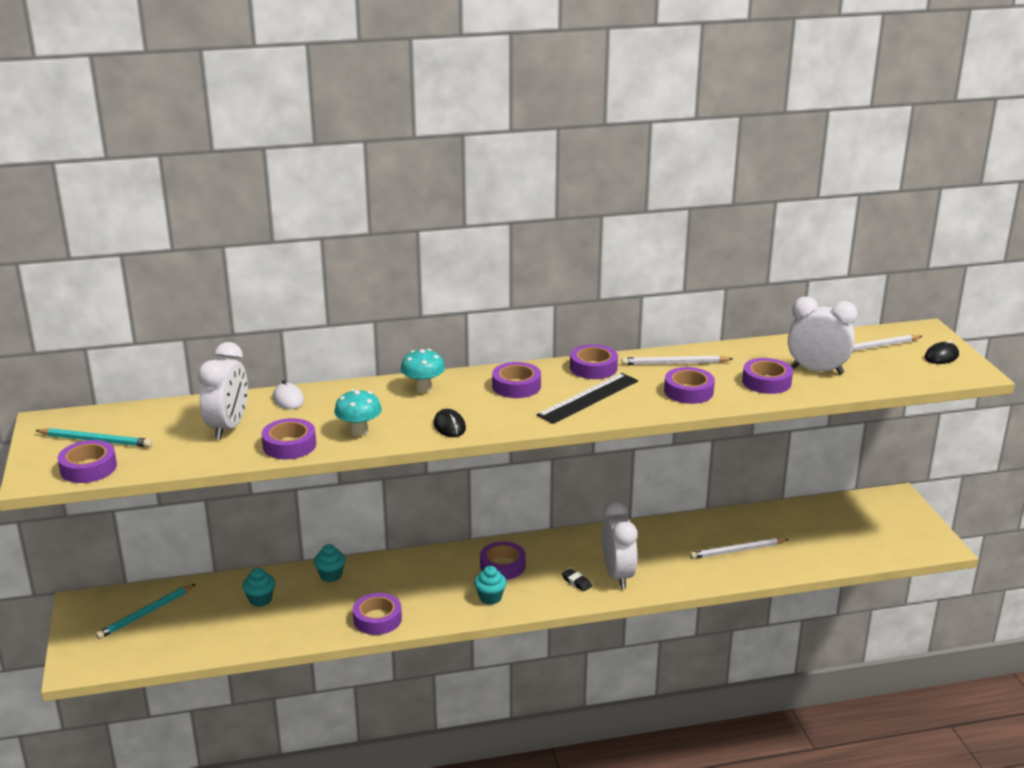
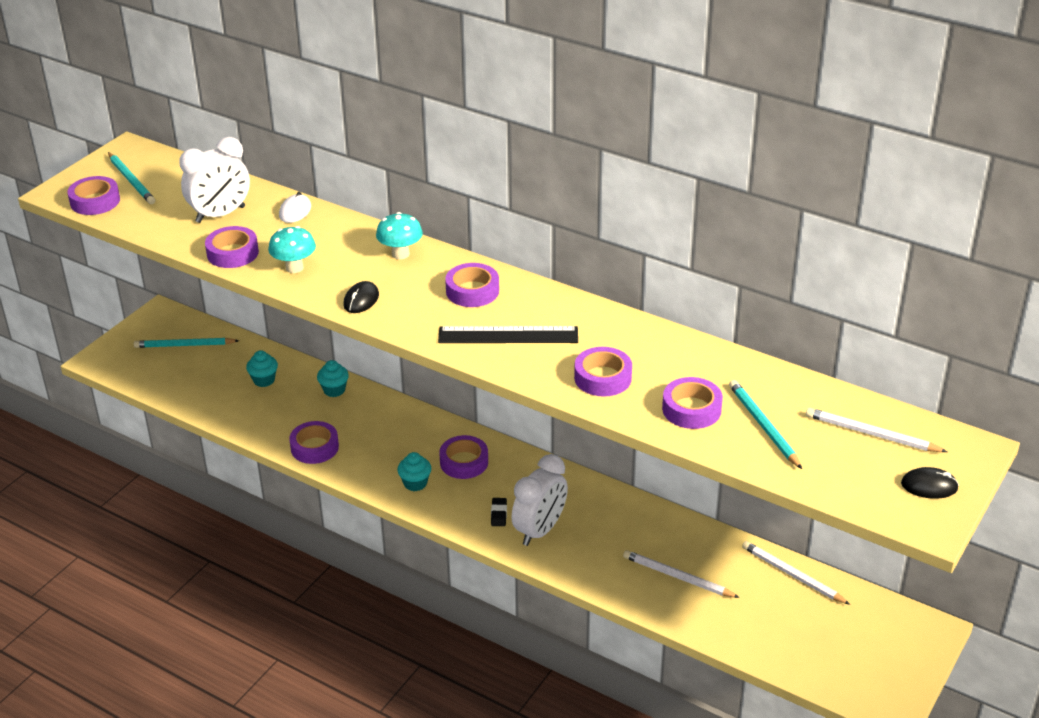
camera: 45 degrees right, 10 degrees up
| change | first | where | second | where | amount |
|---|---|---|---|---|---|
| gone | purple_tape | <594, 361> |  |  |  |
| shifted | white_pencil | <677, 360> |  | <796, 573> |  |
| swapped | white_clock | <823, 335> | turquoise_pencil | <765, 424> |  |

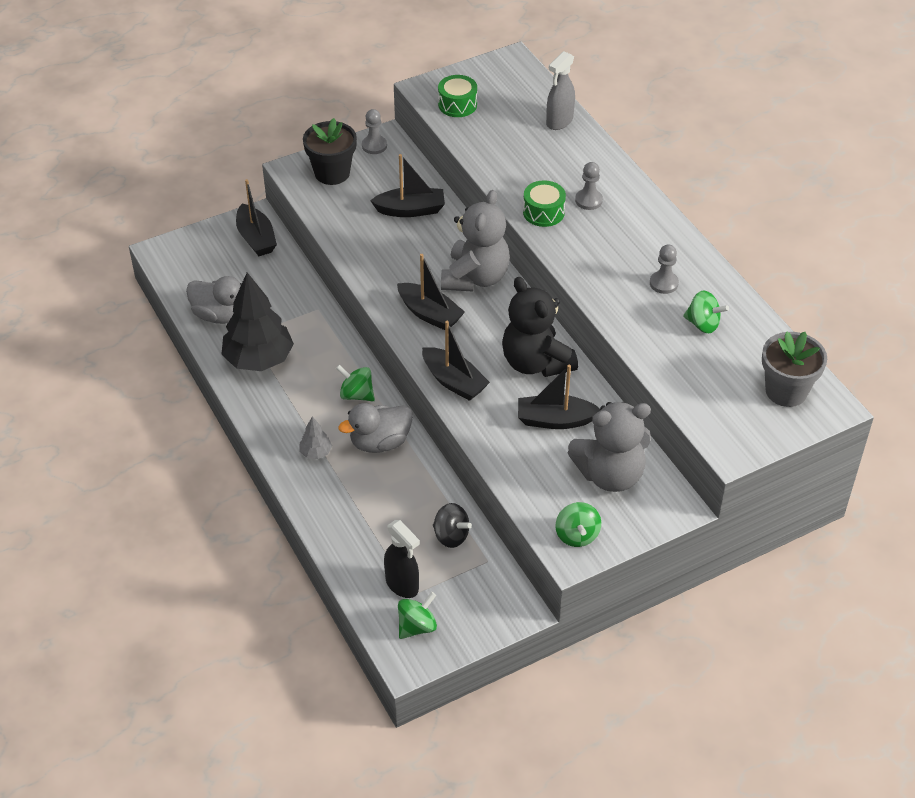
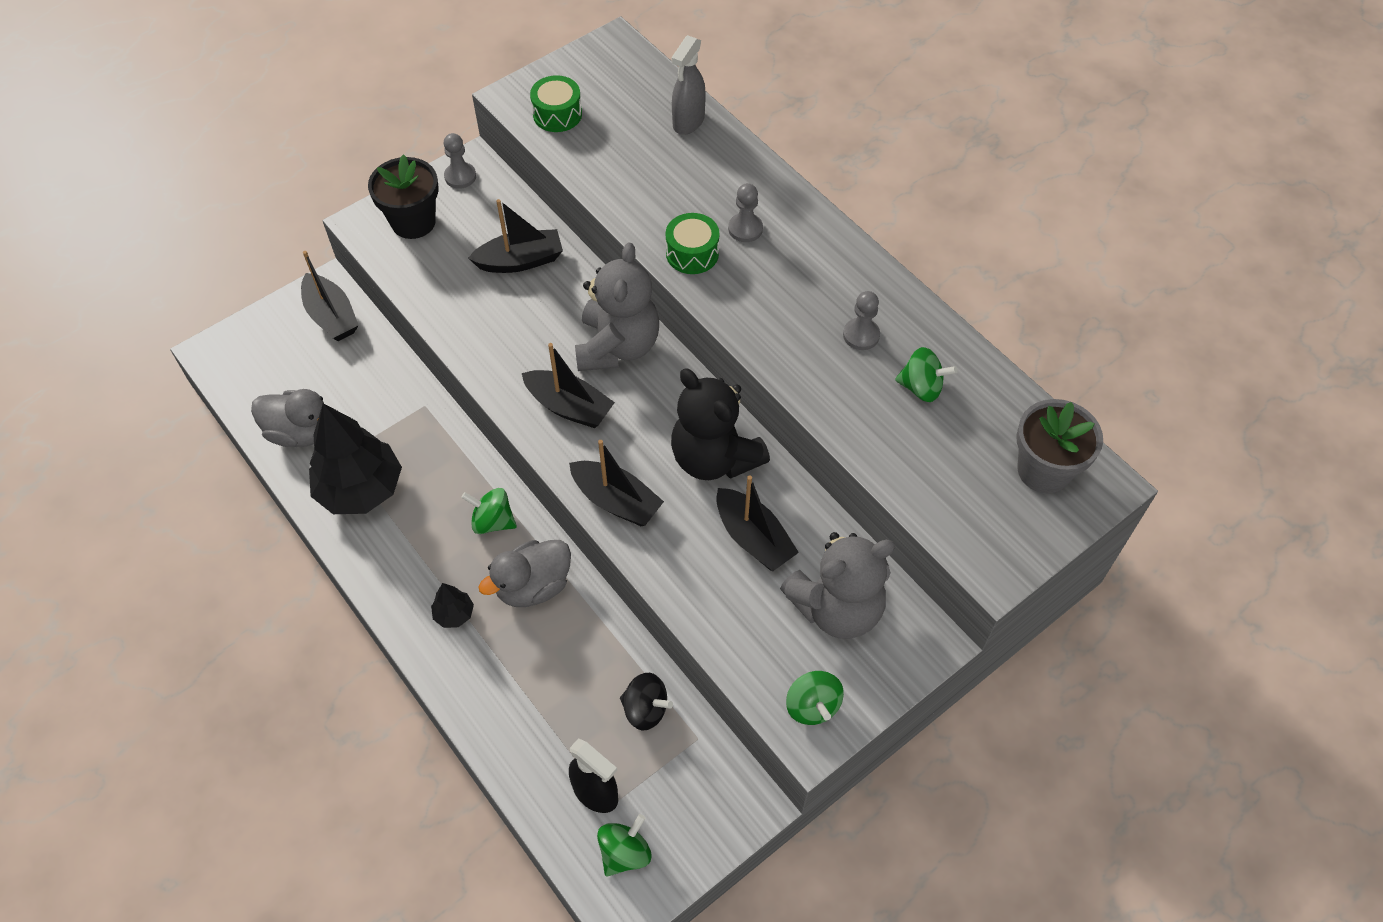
camera: 10 degrees left, 10 degrees up
| change | first | where | second | where | amount |
|---|---|---|---|---|---|
| repainted | grey_tree | <315, 437> | black_tree | <452, 605> |  |
| rotated | black_boat | <559, 397> |  | <757, 523> | 120 degrees counterclockwise |

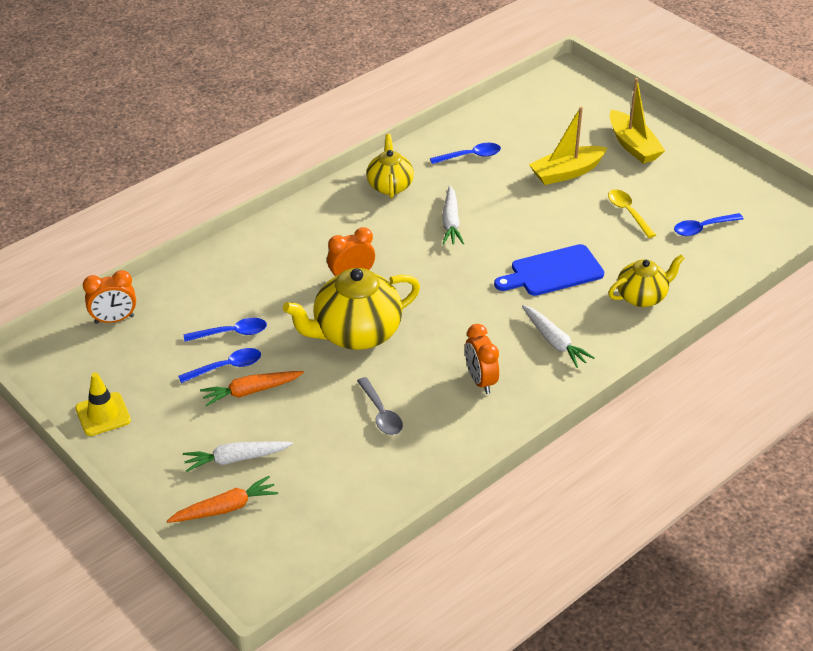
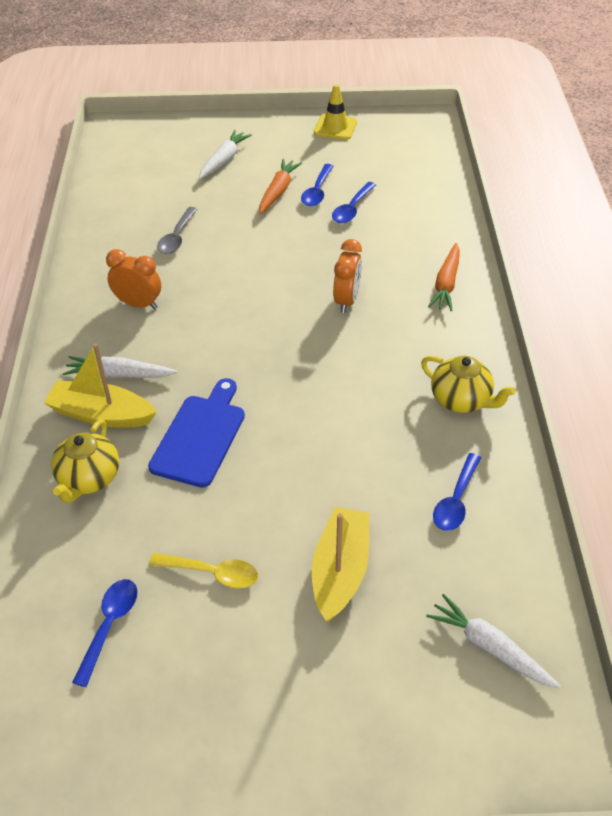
camera: 130 degrees right, 5 degrees up
| change | first | where | second | where | amount |
|---|---|---|---|---|---|
| gone | orange_clock | <109, 297> |  |  |  |
| shifted | orange_carrot | <222, 499> |  | <444, 277> |  |
| gone | yellow_teapot | <351, 309> |  |  |  |
| rotated | grey_spoon | <380, 406> |  | <177, 230> | 90 degrees counterclockwise |
| shifted | white_carrot | <453, 215> |  | <493, 641> |  |
| shifted | yellow_boat | <637, 121> |  | <100, 385> |  |

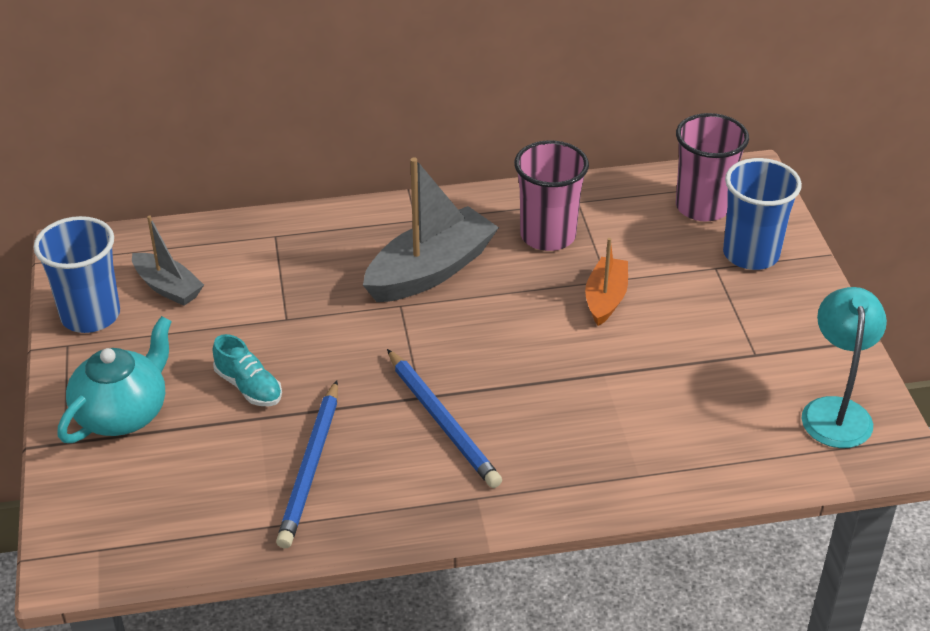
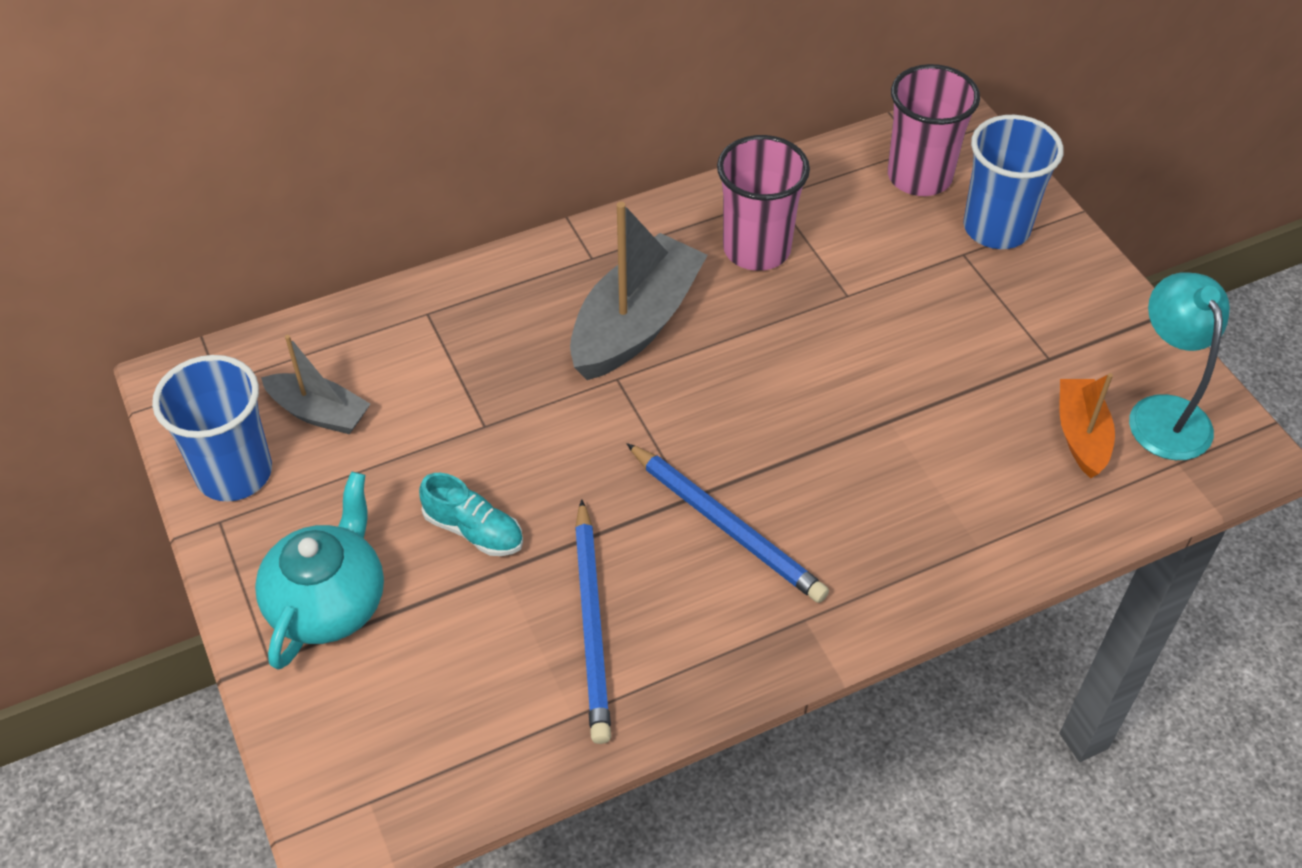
camera: 15 degrees left, 10 degrees up
| change | first | where | second | where | amount |
|---|---|---|---|---|---|
| shifted | orange_boat | <606, 282> |  | <1087, 425> |  |

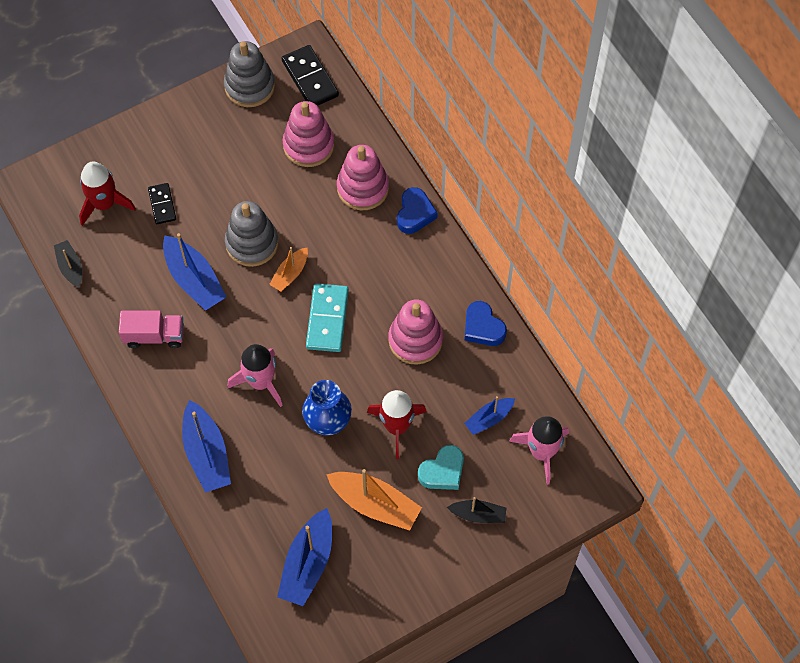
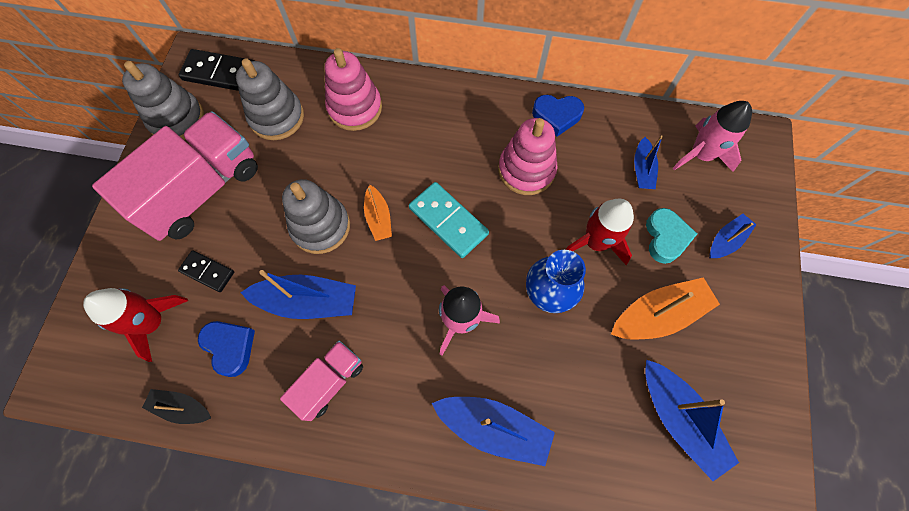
camera: 50 degrees left, 5 degrees up
| change | first | where | second | where | amount |
|---|---|---|---|---|---|
| repainted | pink_stacking_toy | <308, 134> | grey_stacking_toy | <270, 99> |  |
| shifted | blue_heart | <417, 210> |  | <226, 349> |  |
| repainted | black_boat | <476, 510> | blue_boat | <732, 236> |  |
| new |  |  | pink_truck | <175, 176> |  |

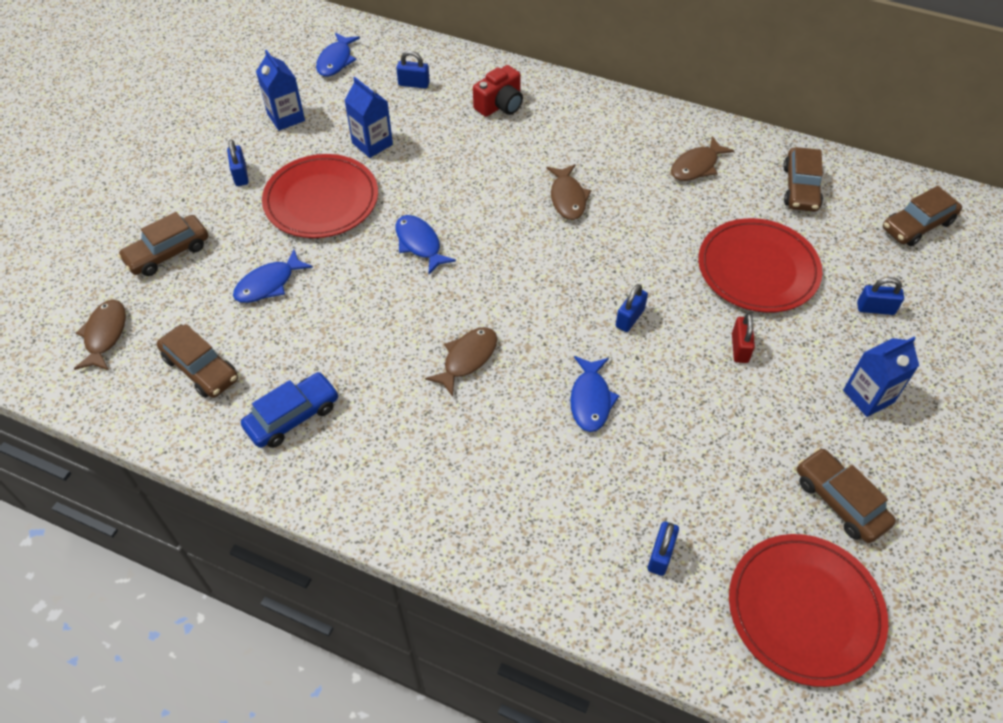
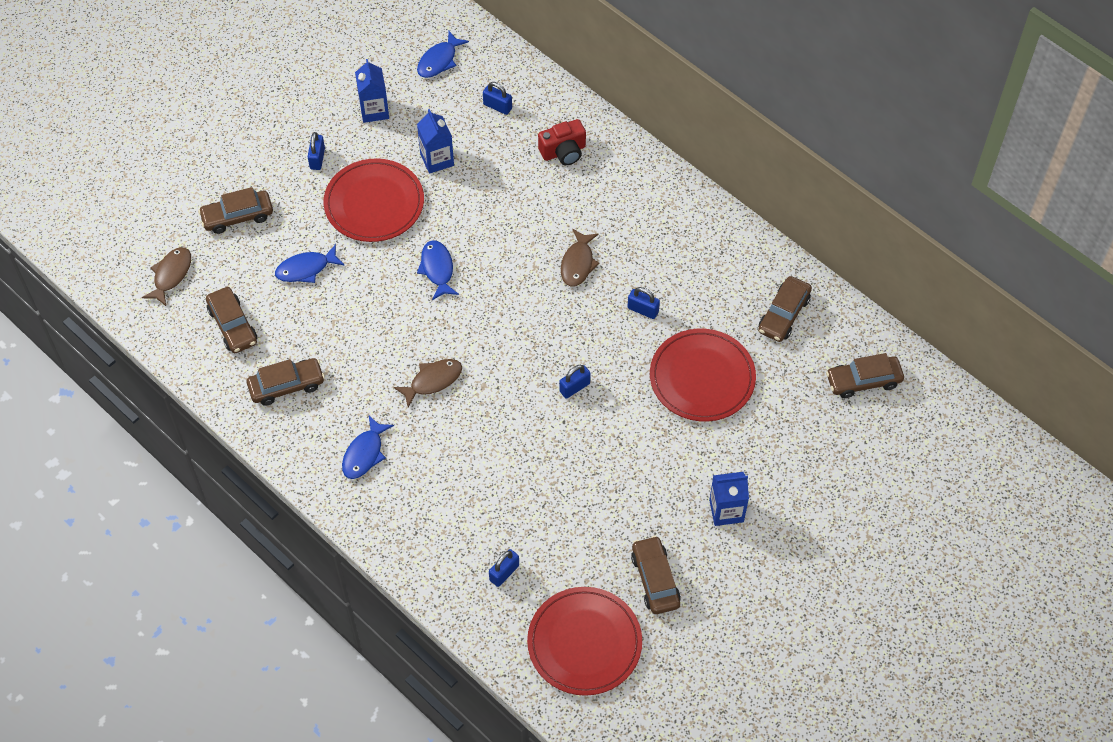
camera: 20 degrees right, 5 degrees up
| change | first | where | second | where | amount |
|---|---|---|---|---|---|
| repainted | blue_car | <290, 410> | brown_car | <286, 382> |  |
| shifted | blue_fish | <595, 394> |  | <368, 447> |  |
| gone | brown_fish | <702, 158> |  |  |  |
| gone | red_padlock | <743, 338> |  |  |  |
| shifted | blue_padlock | <880, 296> |  | <644, 303> |  |

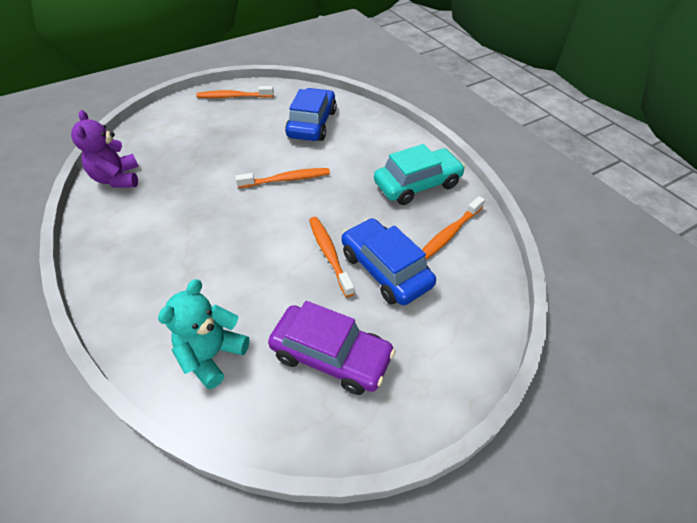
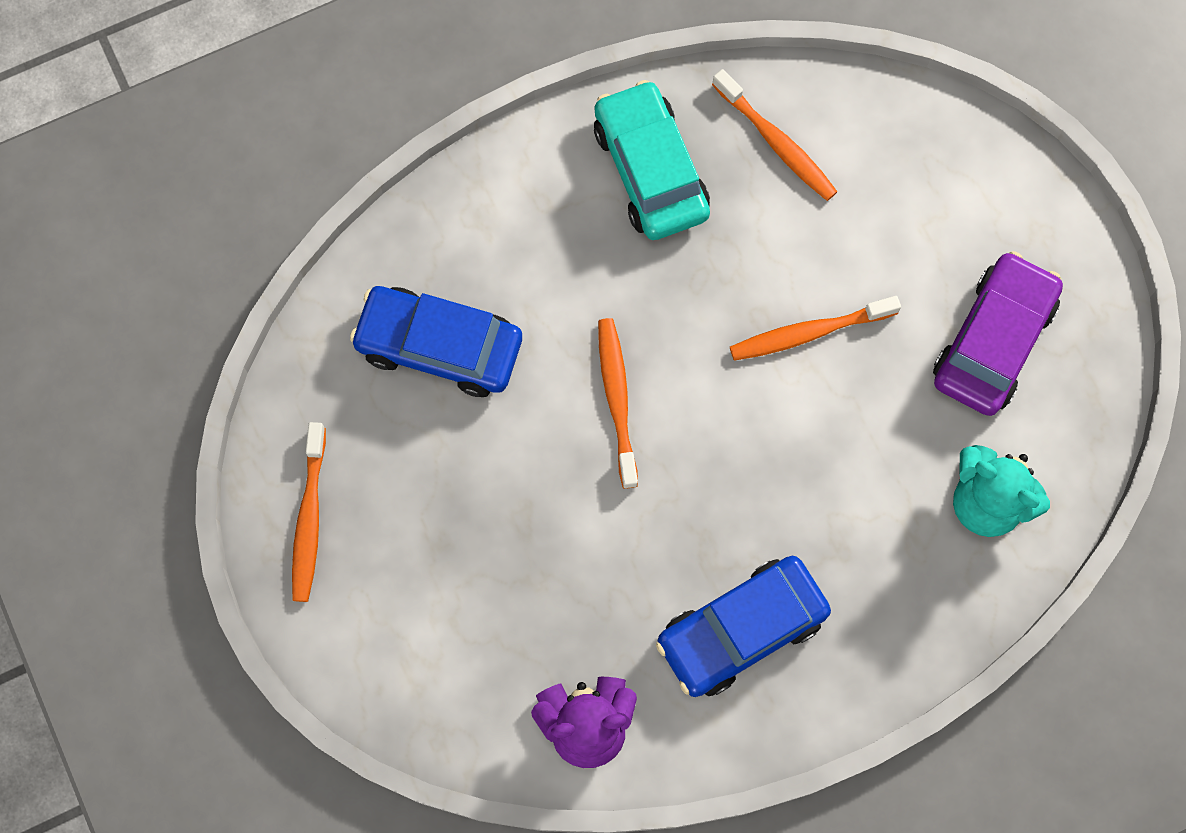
camera: 85 degrees left, 25 degrees up
| change | first | where | second | where | amount |
|---|---|---|---|---|---|
| shifted | blue_car | <389, 261> |  | <743, 626> |  |

